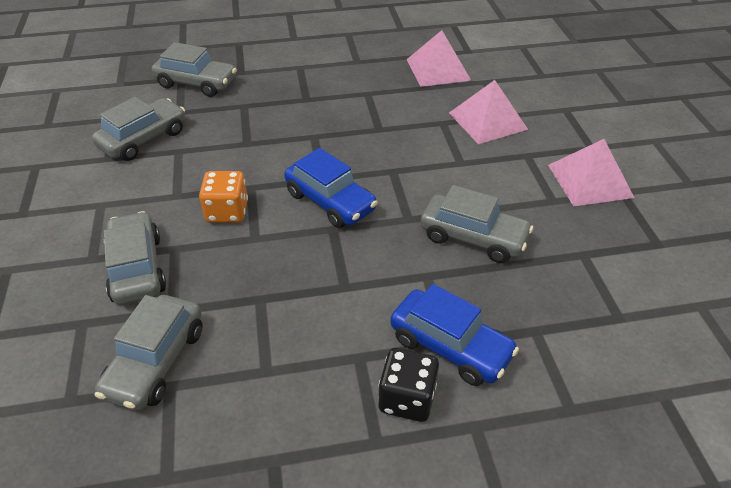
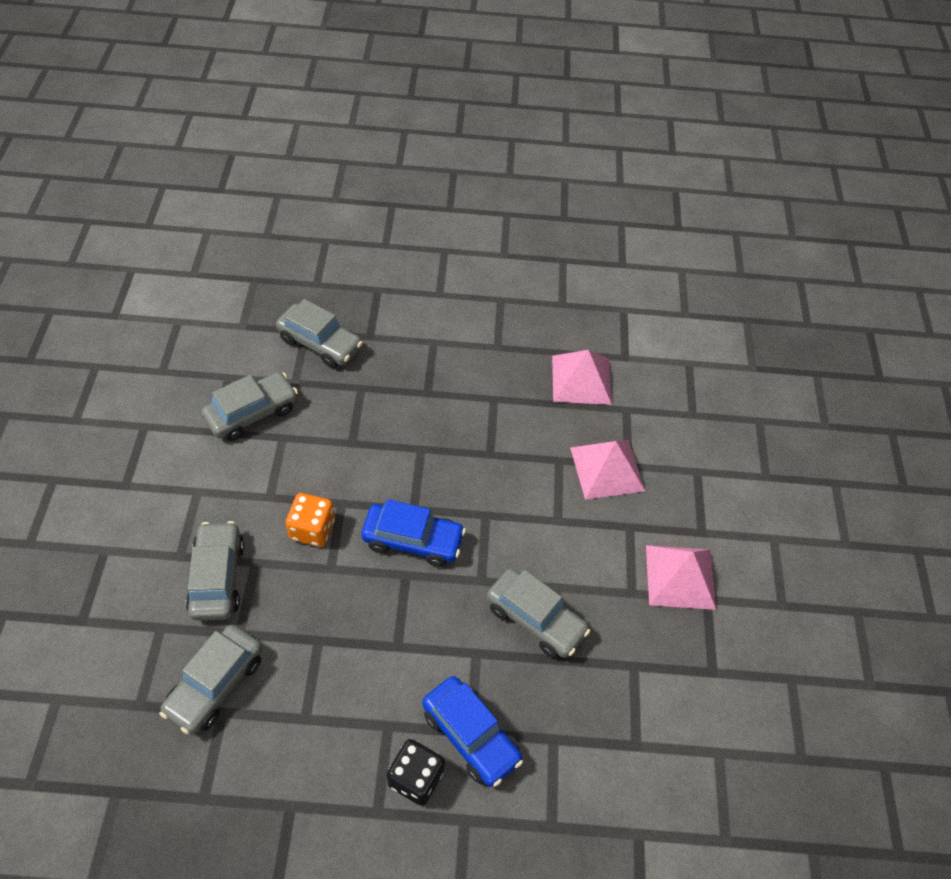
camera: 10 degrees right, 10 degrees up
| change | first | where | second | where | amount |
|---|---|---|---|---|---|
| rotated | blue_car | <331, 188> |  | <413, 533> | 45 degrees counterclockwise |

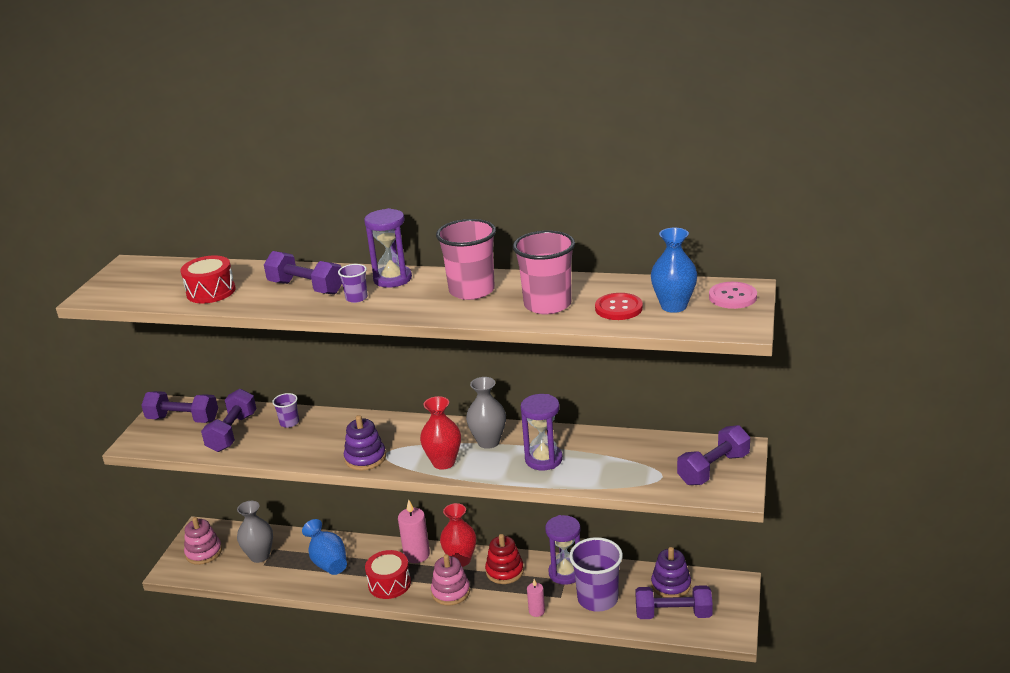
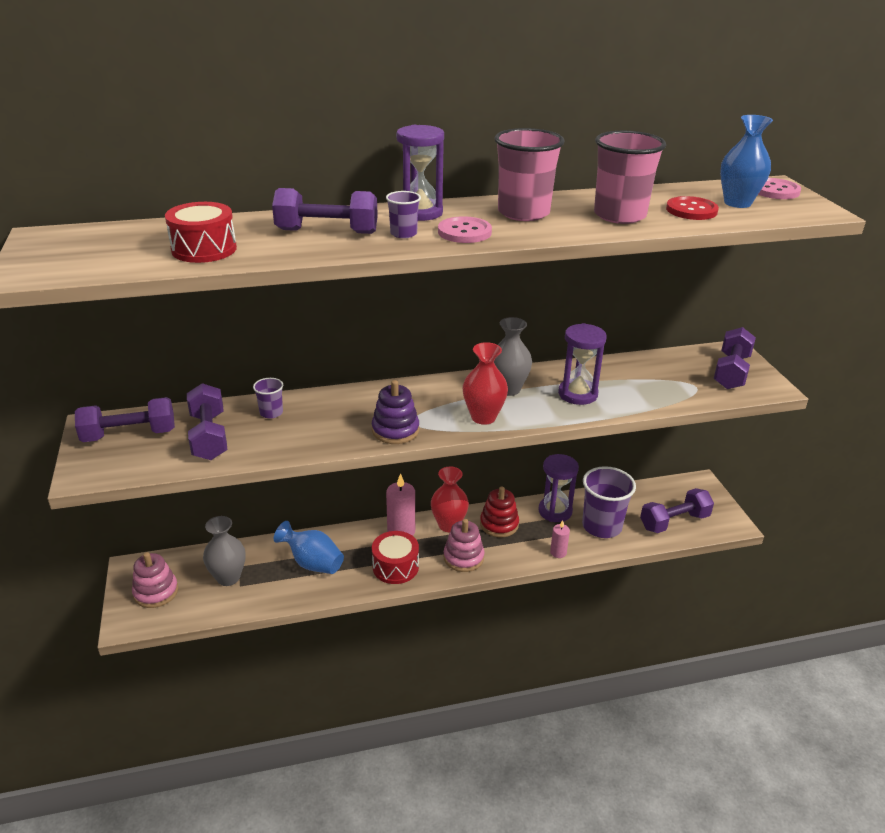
camera: 30 degrees left, 5 degrees up
| change | first | where | second | where | amount |
|---|---|---|---|---|---|
| gone | purple_stacking_toy | <671, 572> |  |  |  |
| new |  |  | pink_button | <465, 229> |  |

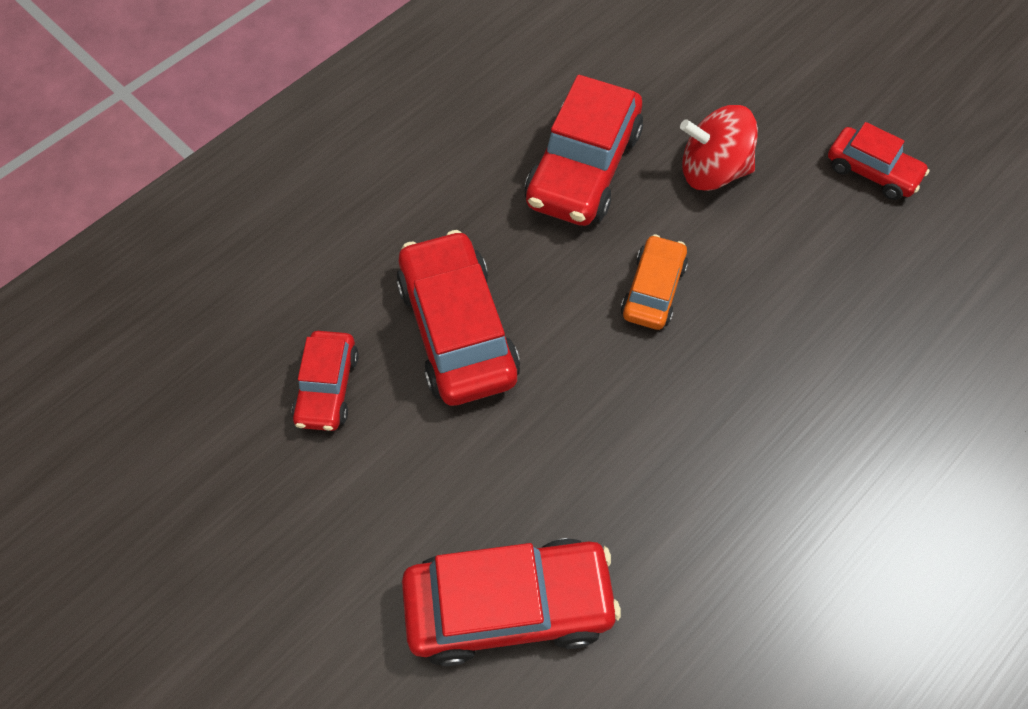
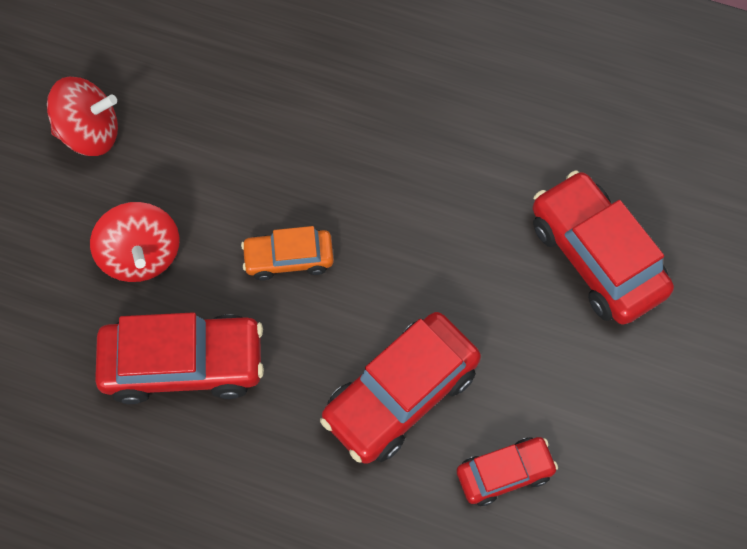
camera: 115 degrees left, 5 degrees up
| change | first | where | second | where | amount |
|---|---|---|---|---|---|
| swapped | red_car | <879, 161> | red_spinning_top | <82, 116> |  |

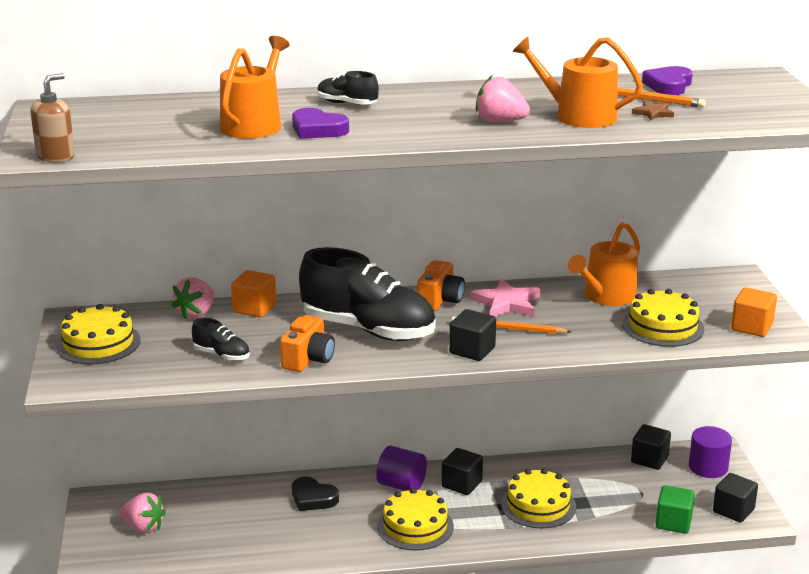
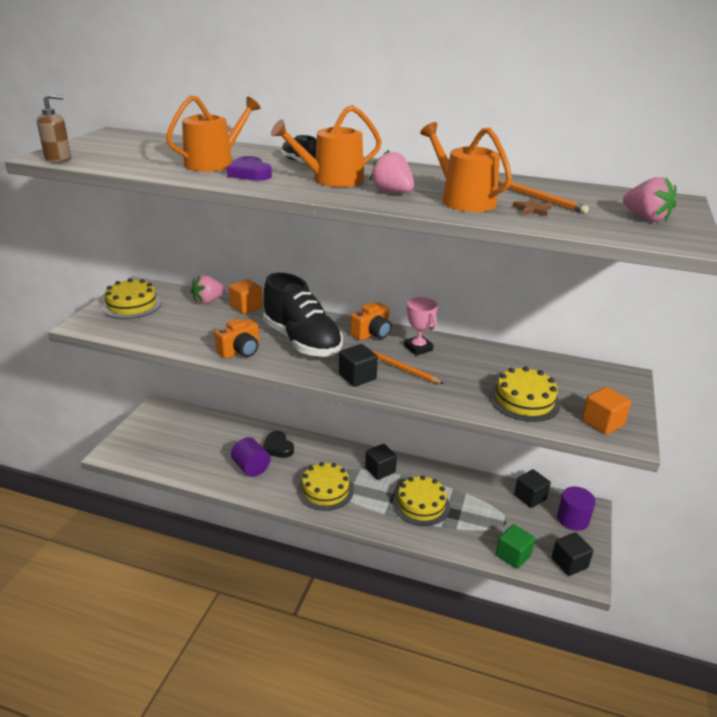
camera: 25 degrees right, 5 degrees up
| change | first | where | second | where | amount |
|---|---|---|---|---|---|
| shifted | pink_strawberry | <142, 513> |  | <650, 199> |  |
| gone | black_shoe | <221, 339> |  |  |  |
| shifted | purple_cylinder | <402, 468> |  | <250, 457> |  |
| swapped | pink_star | <505, 298> | pink_trophy | <421, 326> |  |
| shifted | orange_watering_can | <604, 264> |  | <326, 146> |  |
| gone | purple_heart | <667, 80> |  |  |  |

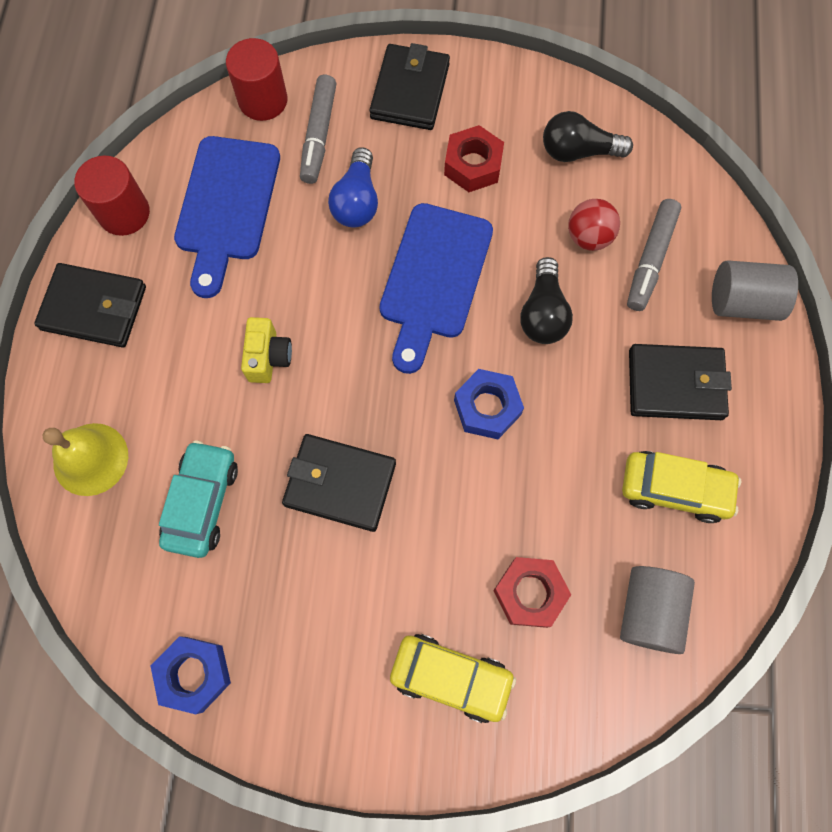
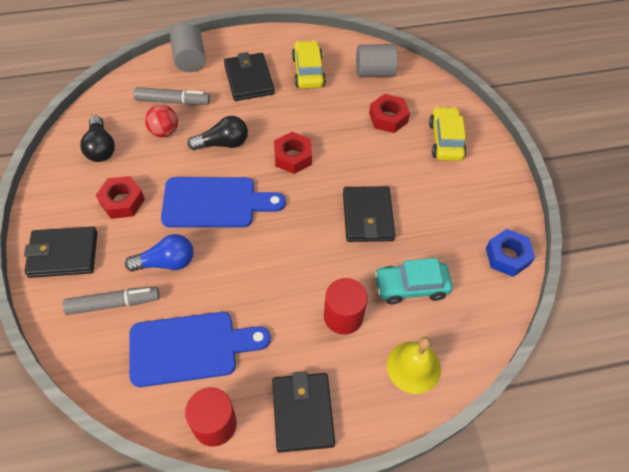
camera: 110 degrees left, 15 degrees down
| change | first | where | second | where | amount |
|---|---|---|---|---|---|
| shifted | red_cylinder | <256, 79> |  | <346, 306> |  |
| gone | yellow_camera | <266, 350> |  |  |  |
| repainted | blue_nut | <489, 404> | red_nut | <293, 153> |  |

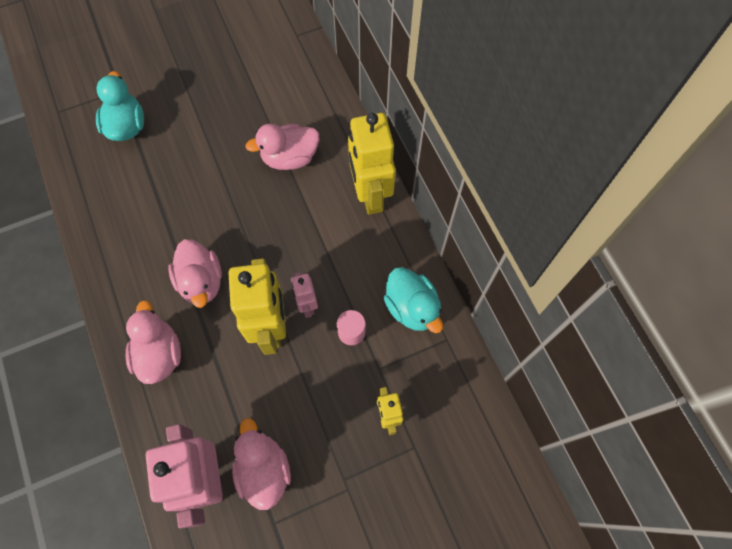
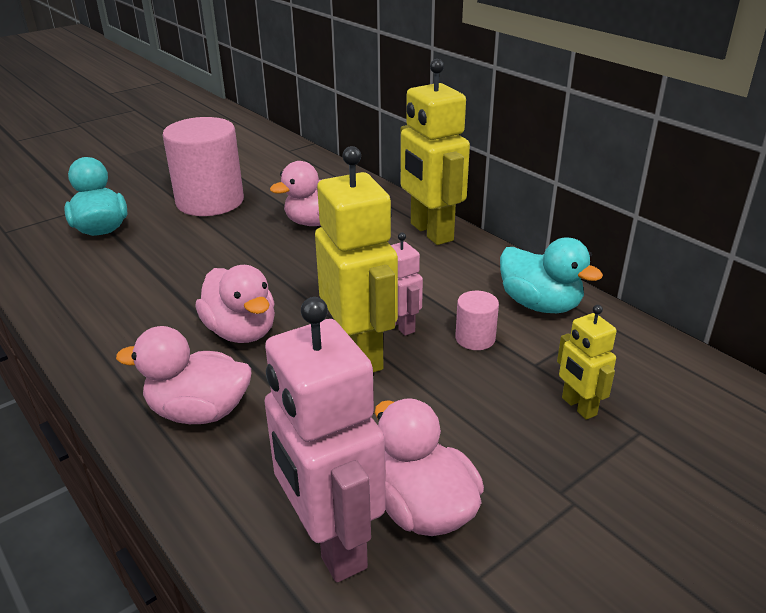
camera: 15 degrees left, 35 degrees down
| change | first | where | second | where | amount |
|---|---|---|---|---|---|
| rotated | pink_duck | <153, 342> |  | <183, 375> | 60 degrees counterclockwise |
| new |  |  | pink_cylinder | <203, 166> |  |

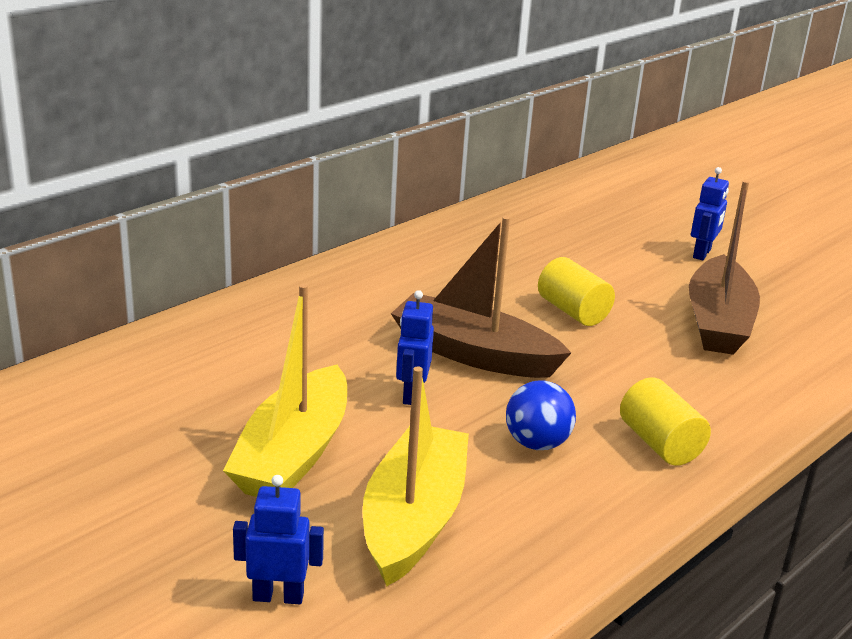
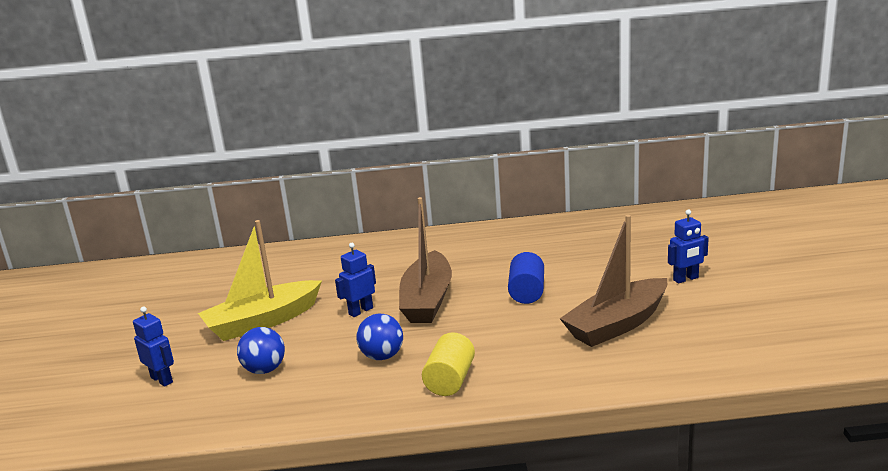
camera: 45 degrees right, 5 degrees down
| change | first | where | second | where | amount |
|---|---|---|---|---|---|
| swapped | yellow_boat | <416, 476> | blue_ball | <261, 350> |  |
| rotated | brown_boat | <481, 297> |  | <425, 260> | 150 degrees counterclockwise |
| repainted | yellow_cylinder | <576, 291> | blue_cylinder | <526, 278> |  |

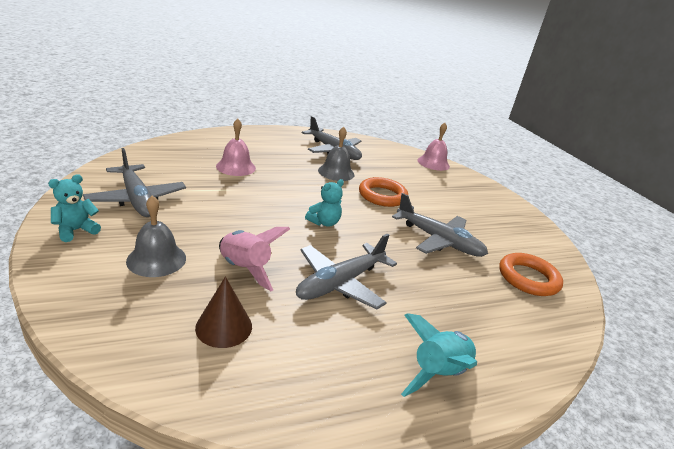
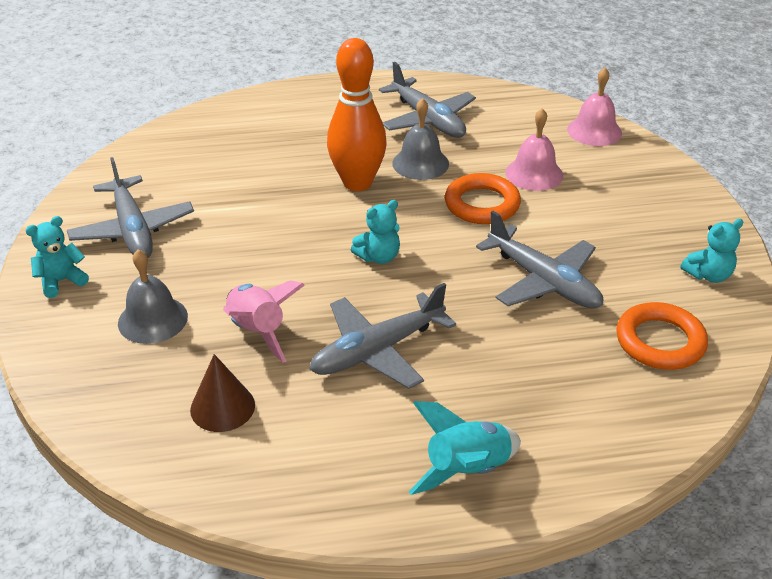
camera: 15 degrees right, 10 degrees up
| change | first | where | second | where | amount |
|---|---|---|---|---|---|
| shifted | pink_bell | <236, 147> |  | <534, 149> |  |
| new |  |  | orange_bowling_pin | <357, 114> |  |
| new |  |  | turquoise_teddy_bear | <711, 251> |  |

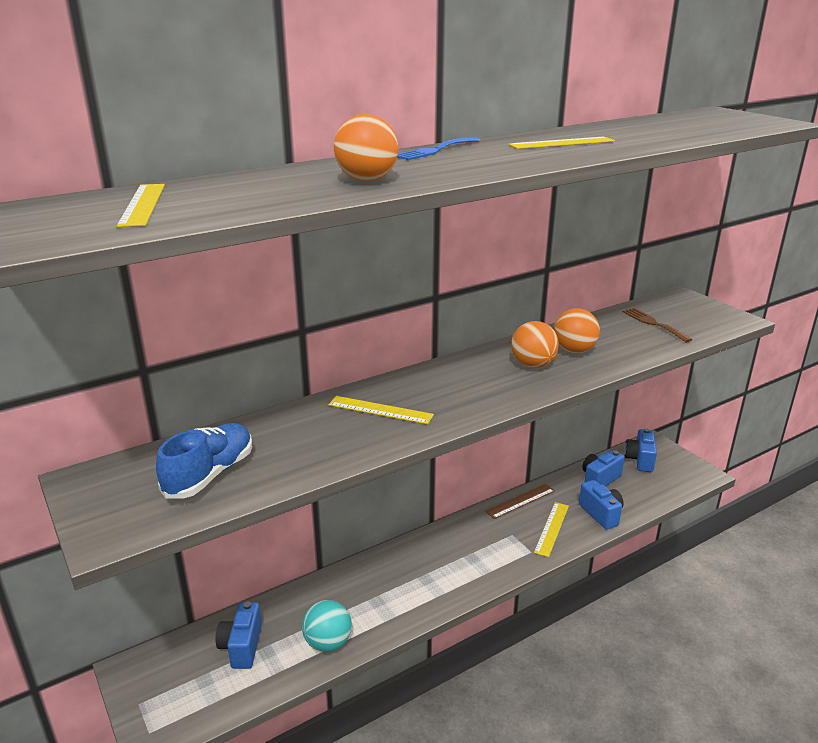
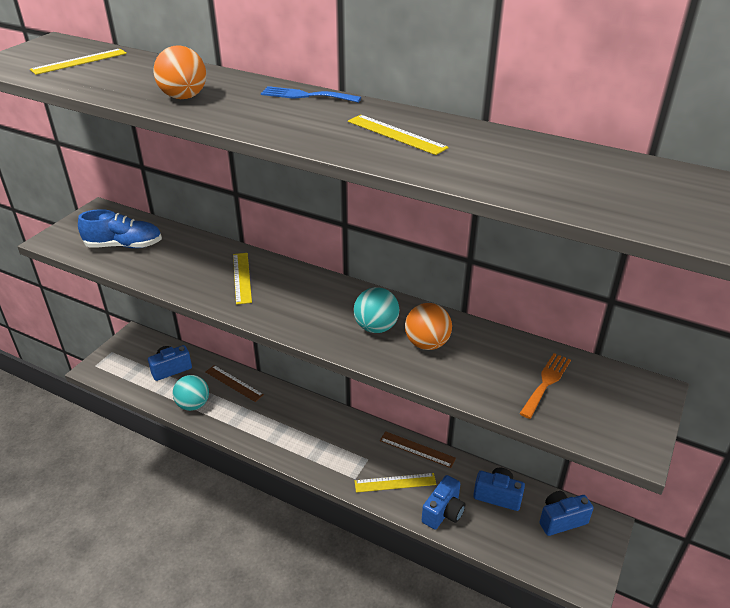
camera: 60 degrees right, 10 degrees up
| change | first | where | second | where | amount |
|---|---|---|---|---|---|
| repainted | orange_ball | <535, 344> | turquoise_ball | <376, 310> |  |
| repainted | brown_fork | <658, 325> | orange_fork | <545, 386> |  |
| new |  |  | brown_ruler | <235, 383> |  |

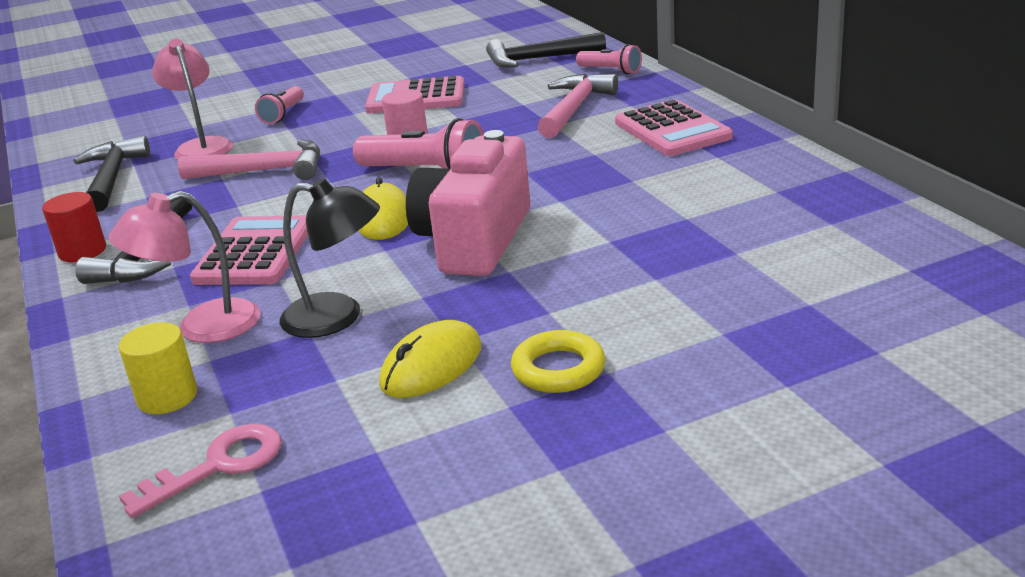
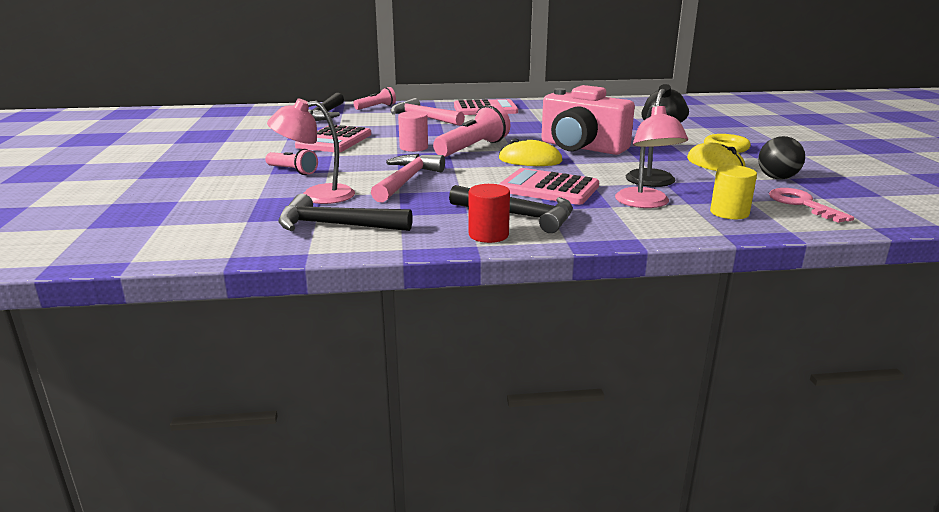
camera: 75 degrees left, 5 degrees down
| change | first | where | second | where | amount |
|---|---|---|---|---|---|
| new |  |  | black_ball | <781, 157> |  |

